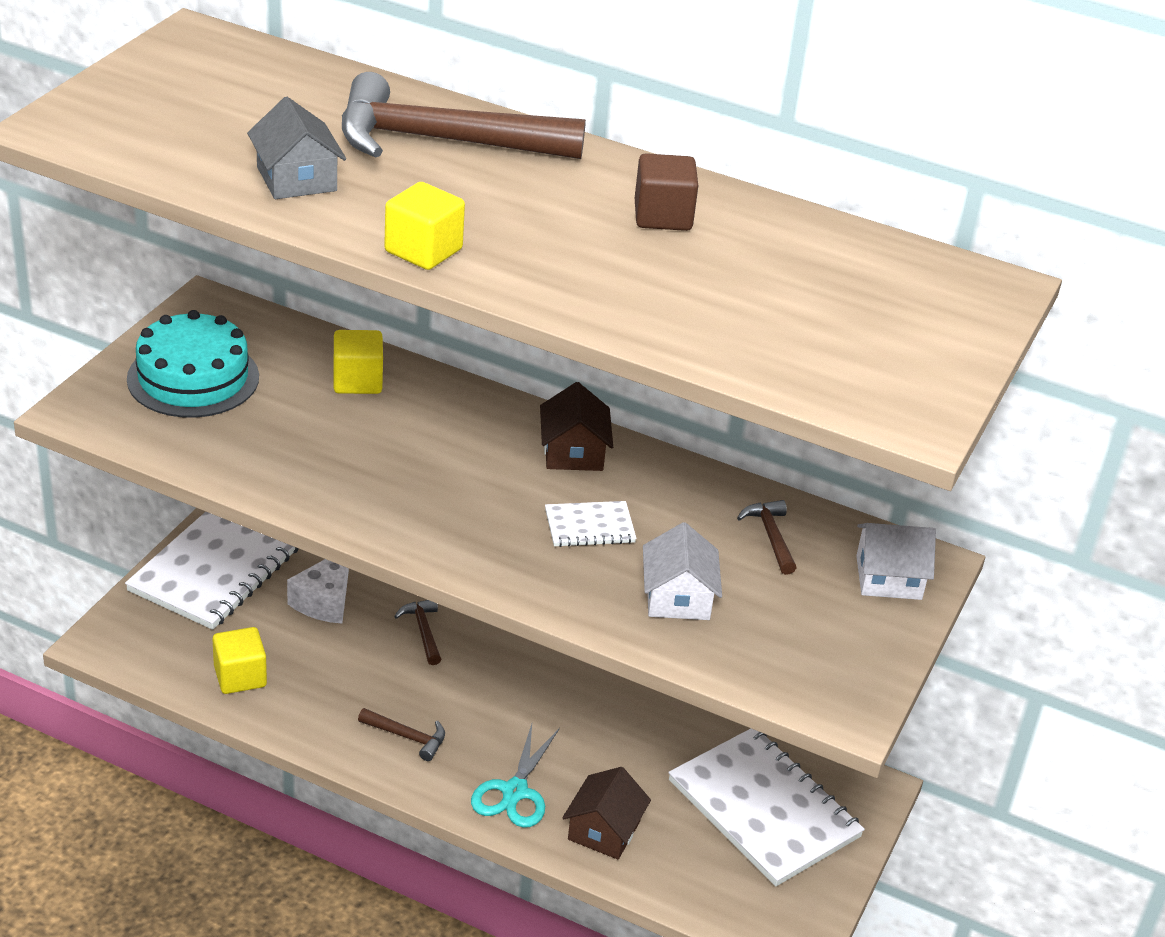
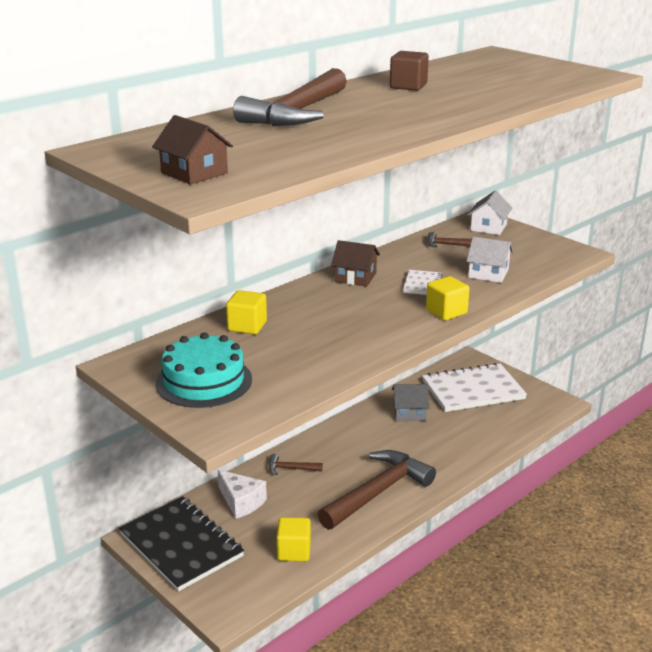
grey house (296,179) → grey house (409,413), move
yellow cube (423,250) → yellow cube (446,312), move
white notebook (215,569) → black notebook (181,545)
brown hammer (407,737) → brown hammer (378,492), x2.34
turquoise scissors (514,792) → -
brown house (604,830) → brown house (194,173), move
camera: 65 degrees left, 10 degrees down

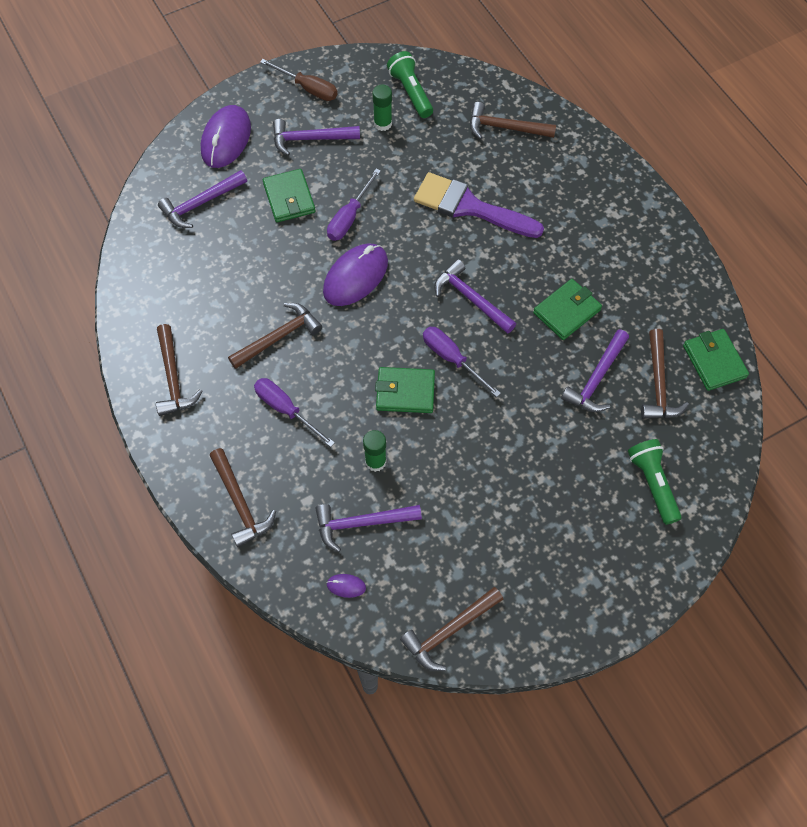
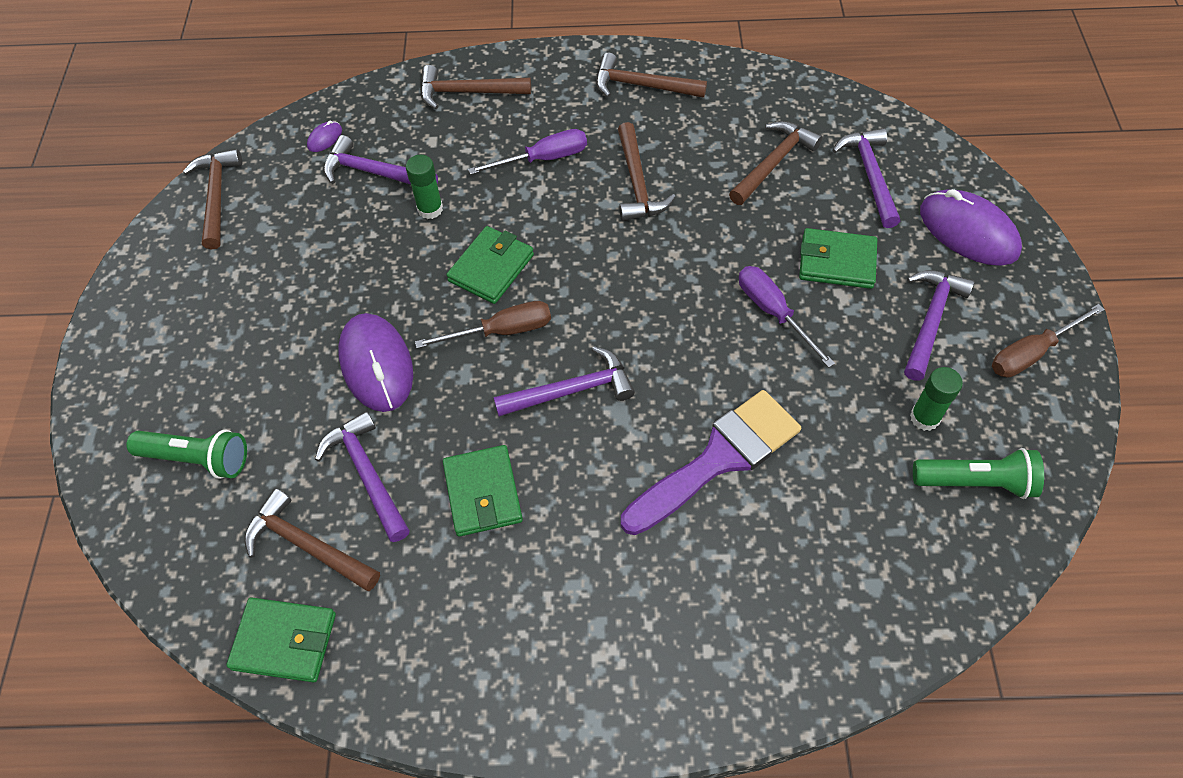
brown hammer (505,128) → brown hammer (773,163), move
purple mouse (355,277) → purple mouse (376,364), move
purple screwdriver (452,359) → brown screwdriver (502,331)
purple hammer (362,523) → purple hammer (374,173), 90 degrees counterclockwise
camera: 120 degrees right, 5 degrees down

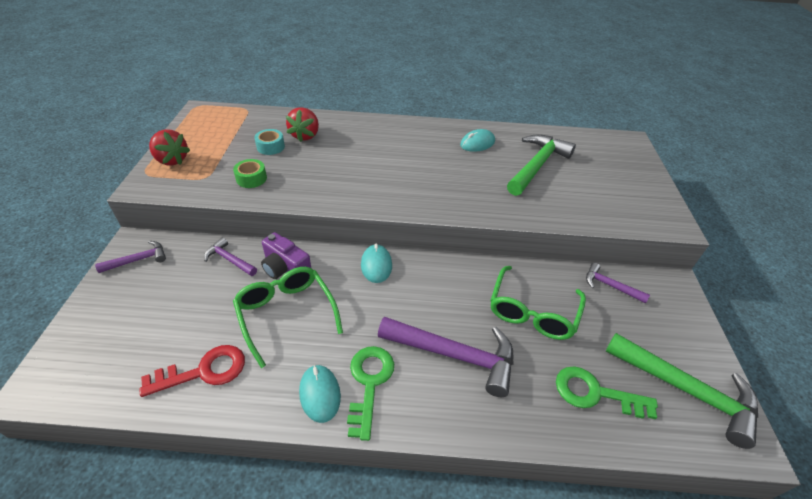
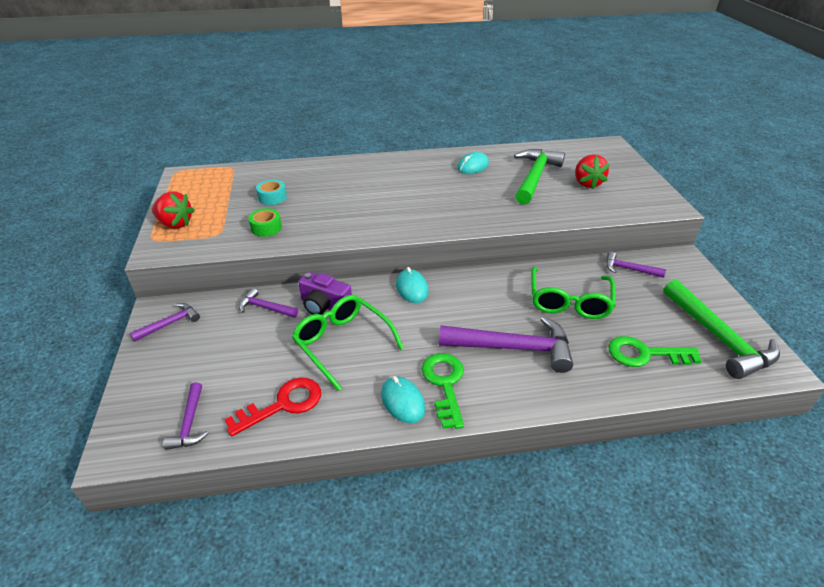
red strawberry (305,135) → red strawberry (587,183), move
green hammer (686,390) → green hammer (718,337), 45 degrees clockwise
- → purple hammer (190,423)
camera: 10 degrees left, 5 degrees down

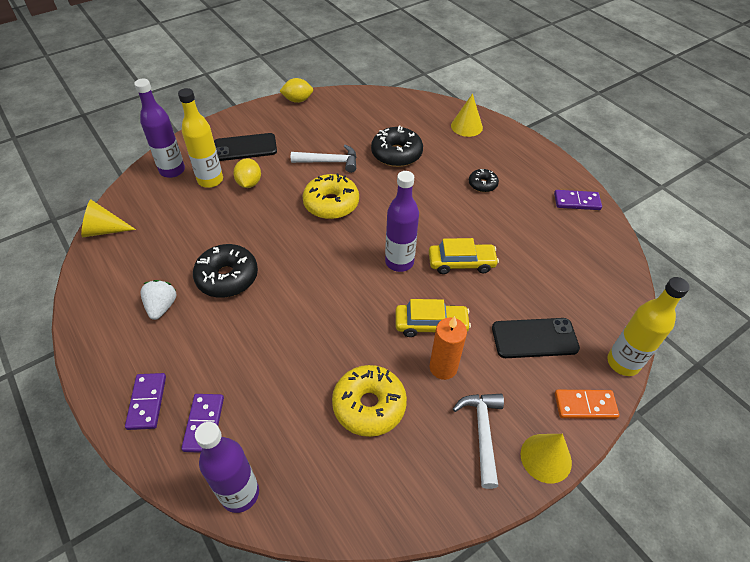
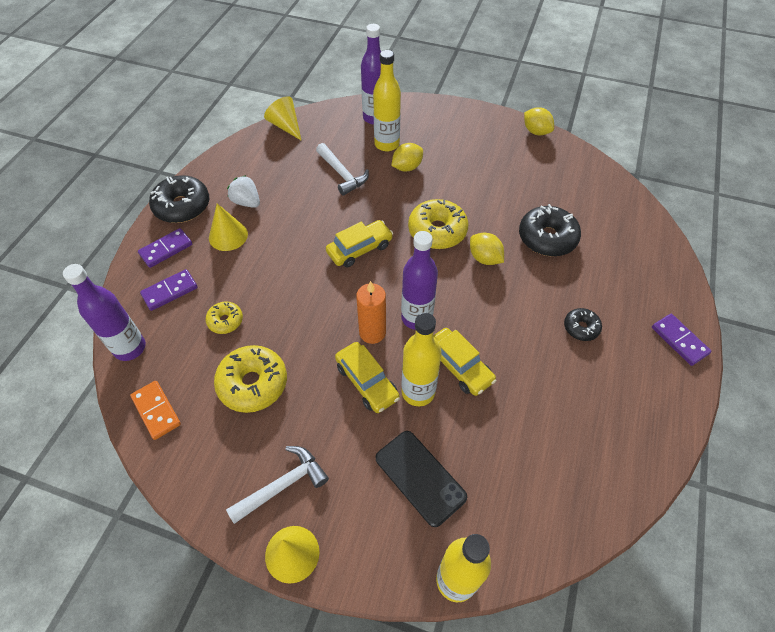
yellow cone (466,126) → yellow cone (228,236), move
black phone (245,148) → -
white hammer (329,162) → white hammer (342,174), move
purple domino (577,202) → purple domino (679,340), move
black donut (227,277) → black donut (182,206), move
white strawberry (162,307) → white strawberry (247,202), 105 degrees counterclockwise
orange candle (443,367) → orange candle (372,332), move
orange domino (585,405) → orange domino (156,411), move
- → yellow car (360,249)
- → yellow lemon (484,258)
- → yellow donut (225,321)
- → yellow bottle (418,392)
camera: 55 degrees right, 5 degrees up

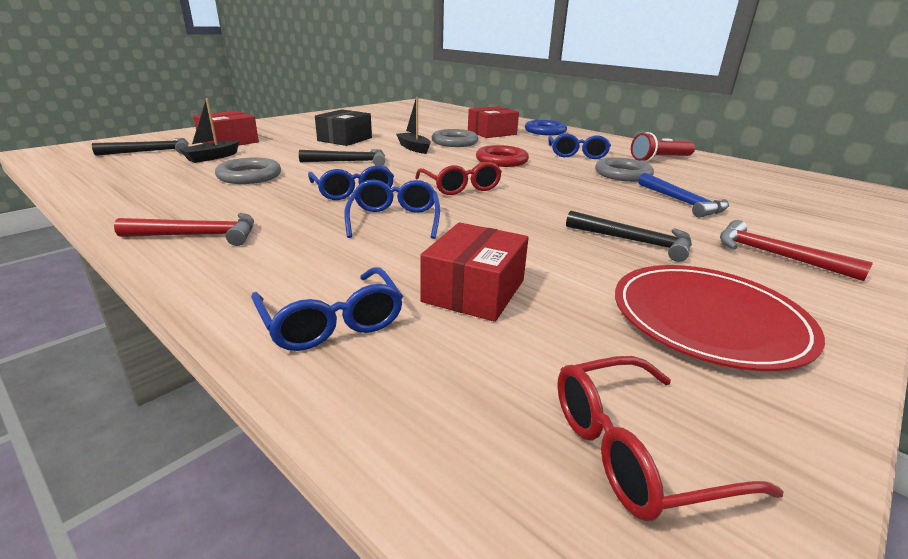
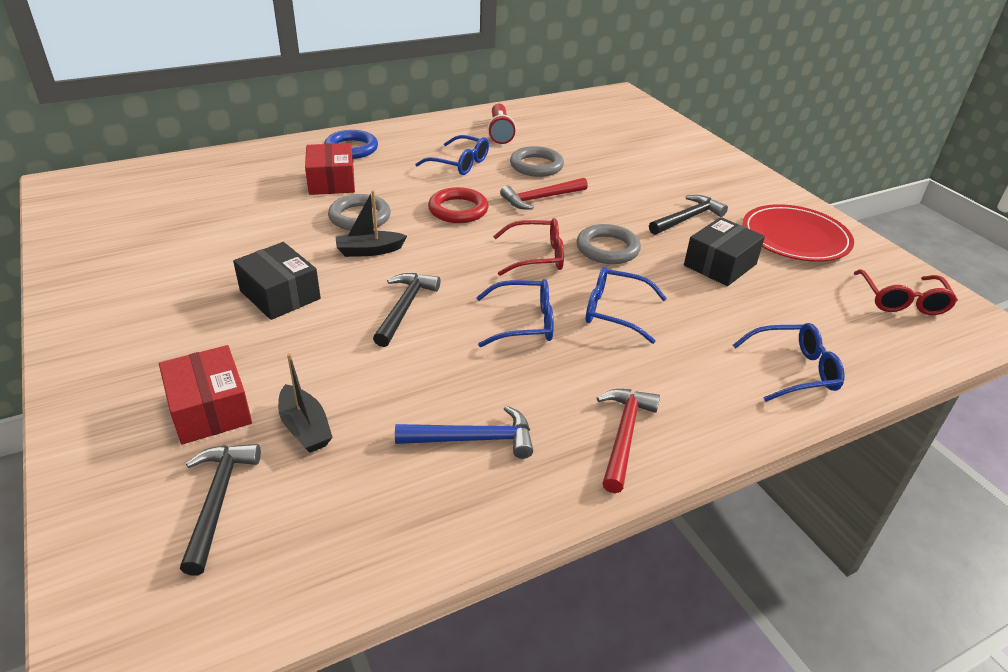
grey ring (249,176) → grey ring (607,249), move
blue hammer (682,202) → blue hammer (474,439), move
red hammer (774,255) → red hammer (540,198), move
red box (474,291) → -
- → black box (720,265)
camera: 70 degrees left, 10 degrees up

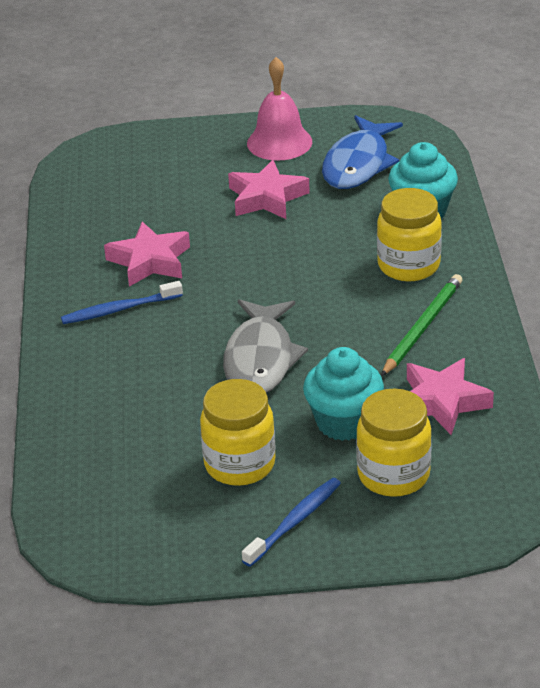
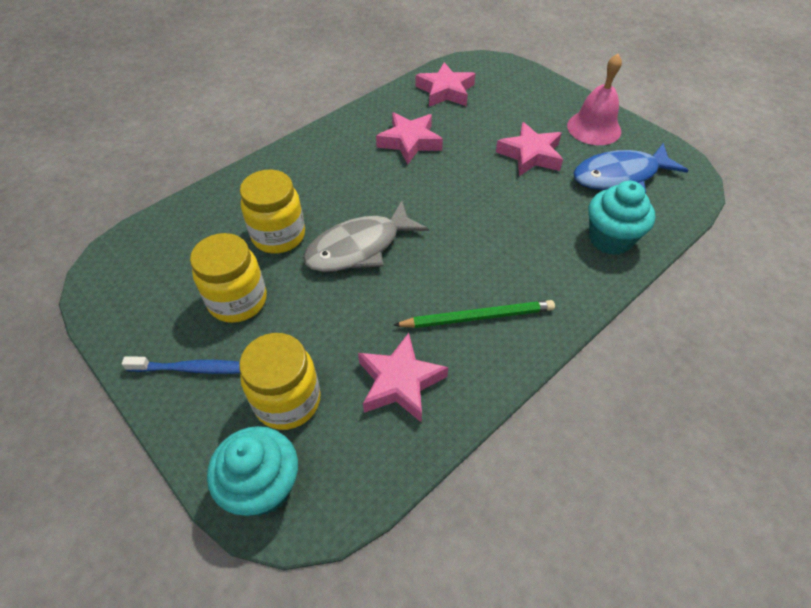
yellow jar (408,265) → yellow jar (279,236), move
blue toothbrush (119,309) → -
turquoise cupcake (344,422) → turquoise cupcake (263,486), move
- → pink star (445,91)
camera: 50 degrees right, 15 degrees up

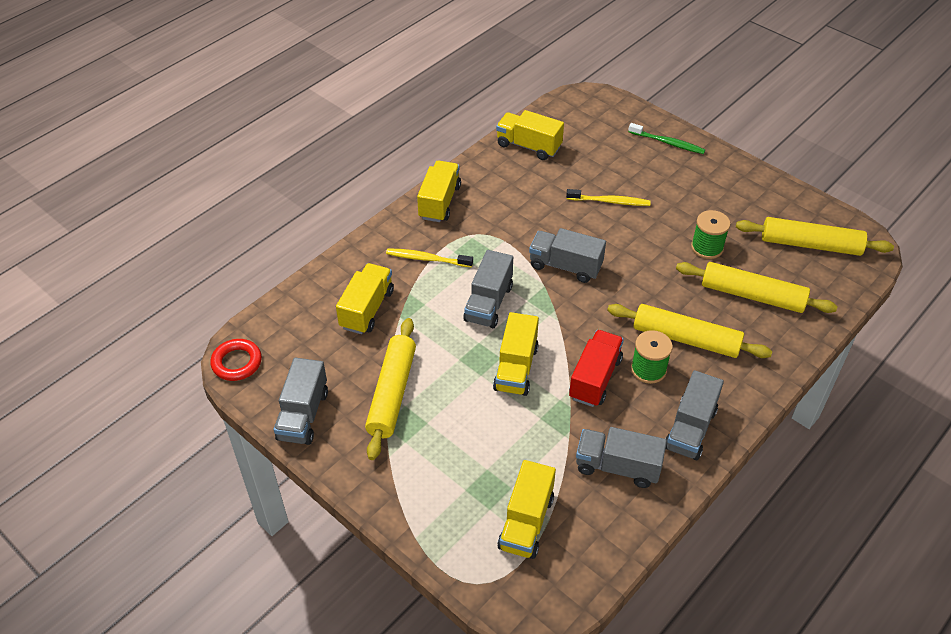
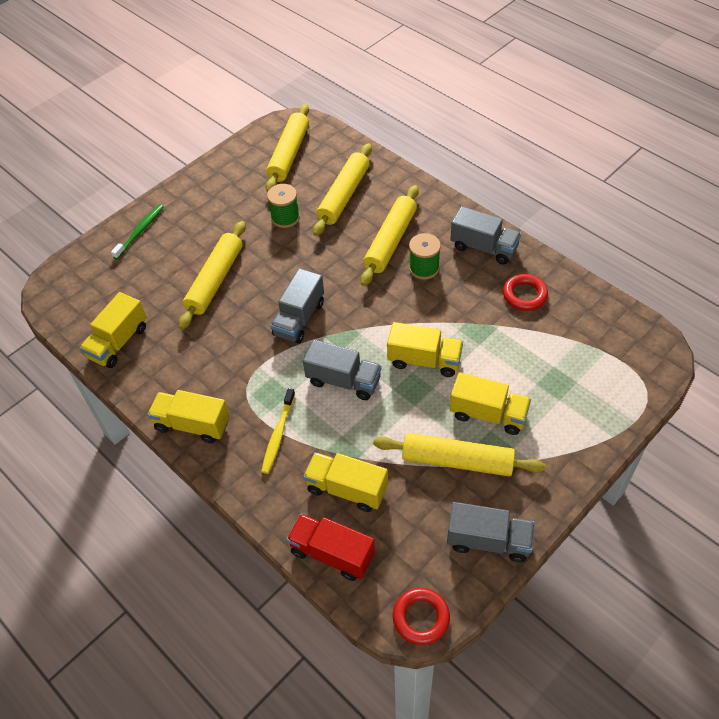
yellow toothbrush (609,201) → yellow rolling pin (215,280)
red truck (595,378) → red truck (332,554), move
grey truck (617,467) → red ring (524,295)
yellow truck (526,522) → yellow truck (488,414), move
camera: 85 degrees left, 5 degrees up

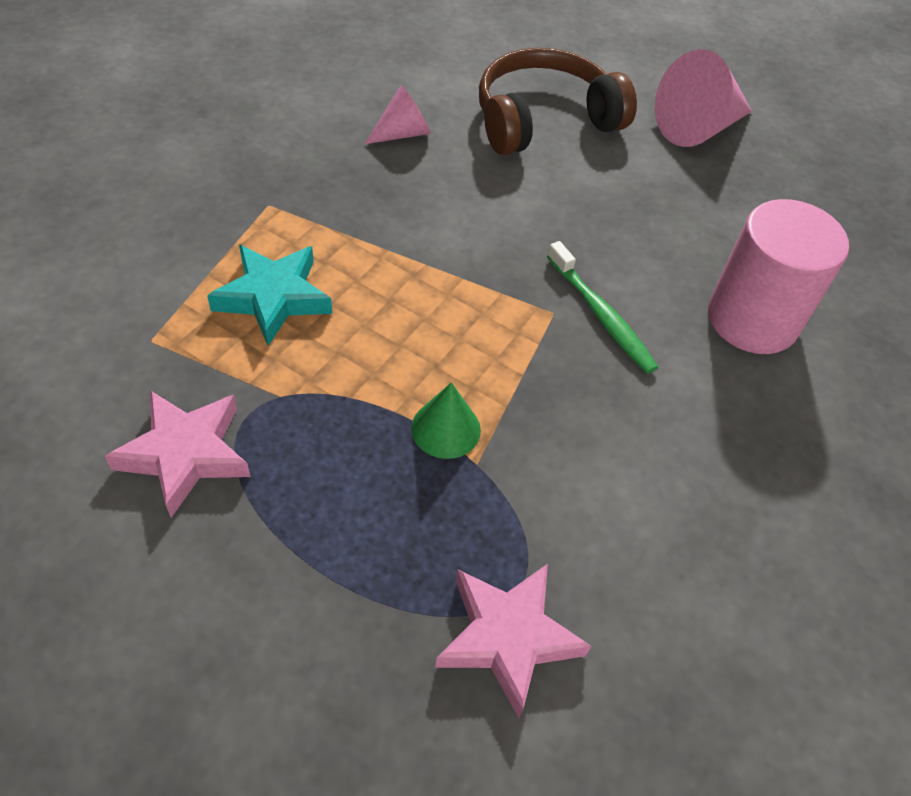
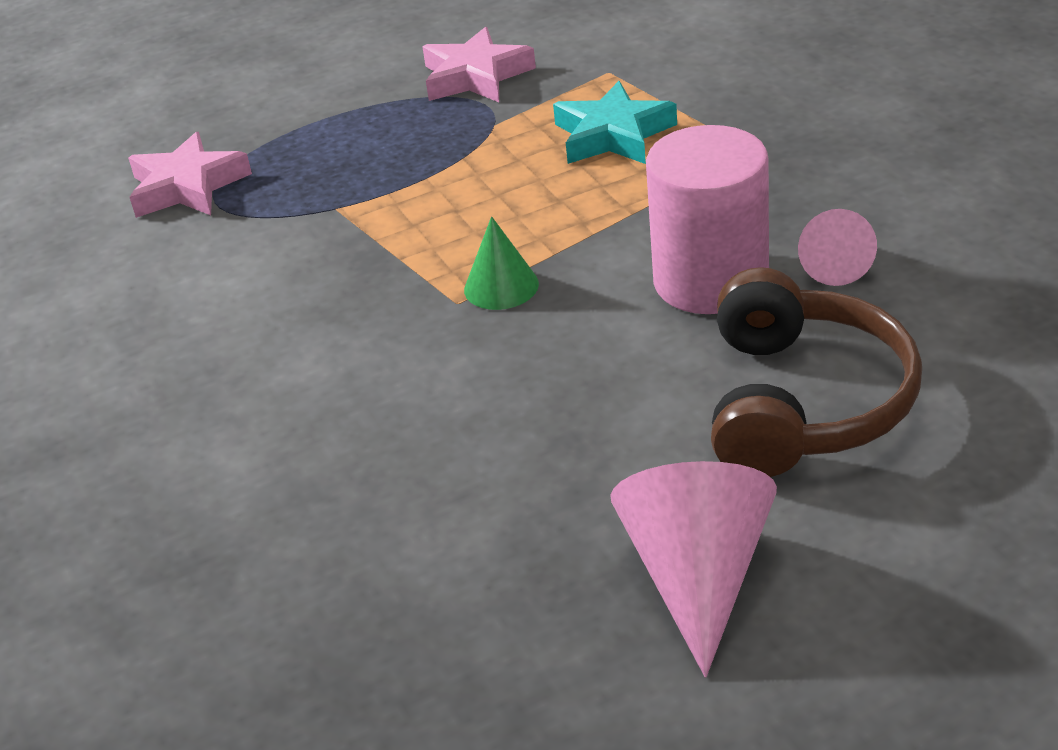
pink cylinder (752,319) → pink cylinder (710,281), move
green toothbrush (601,315) → -
green cone (446,429) → green cone (501,286), move
camera: 130 degrees right, 15 degrees down

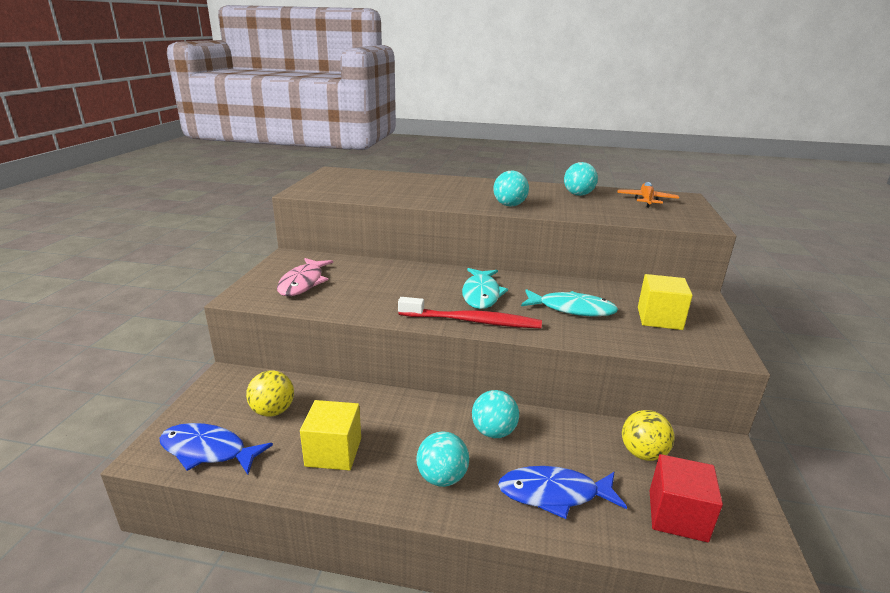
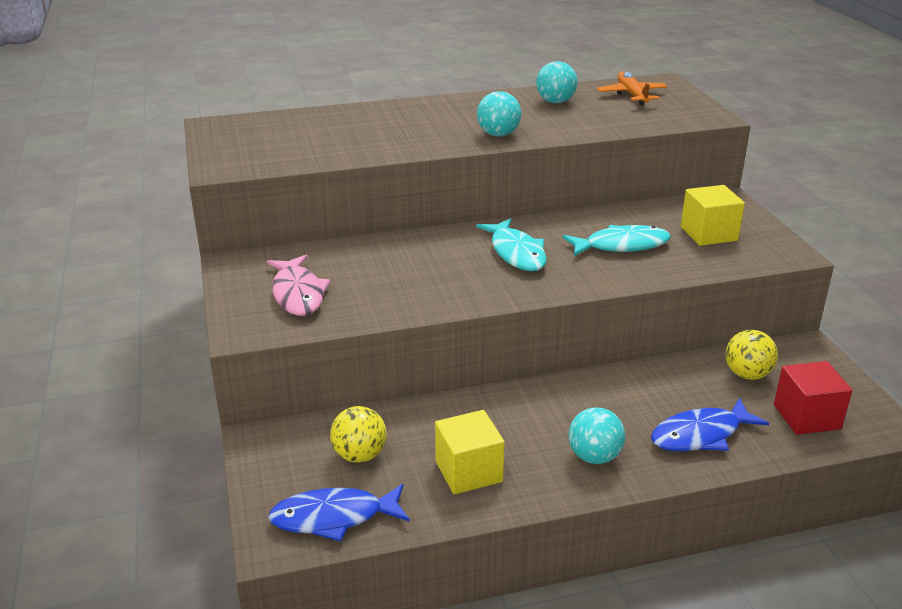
red toothbrush (472,321) → -
turquoise ball (493,432) → -
camera: 25 degrees left, 5 degrees up

